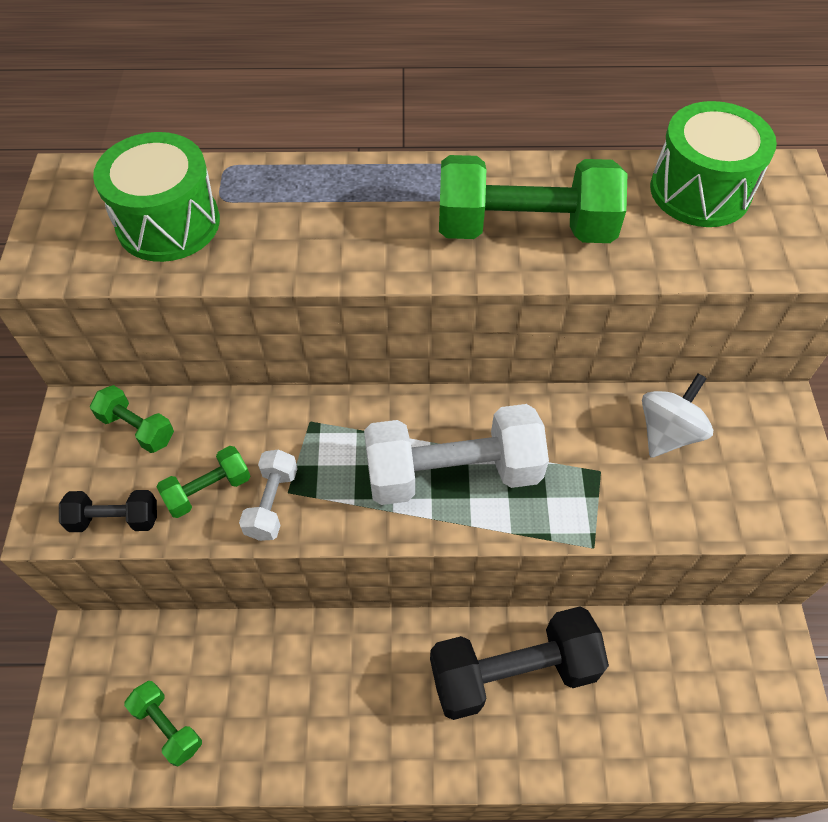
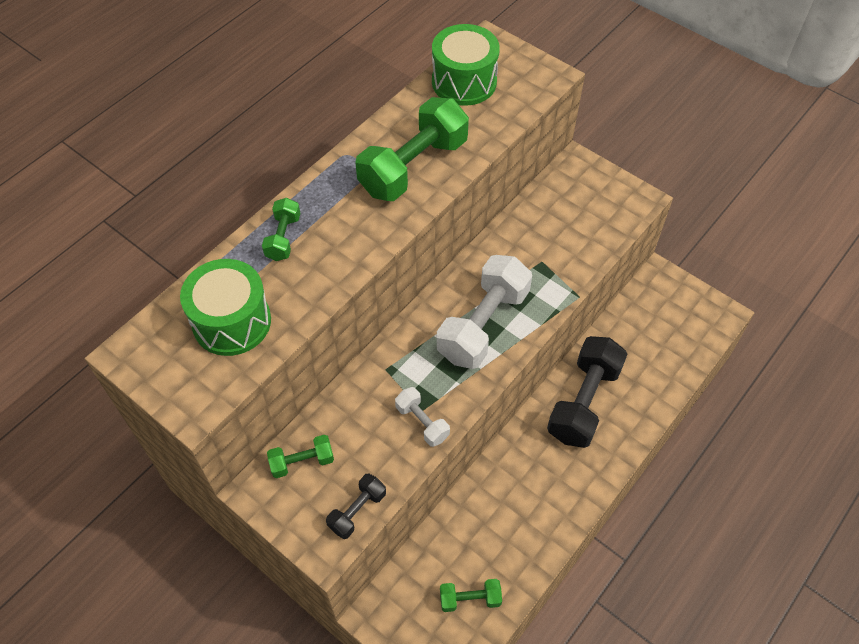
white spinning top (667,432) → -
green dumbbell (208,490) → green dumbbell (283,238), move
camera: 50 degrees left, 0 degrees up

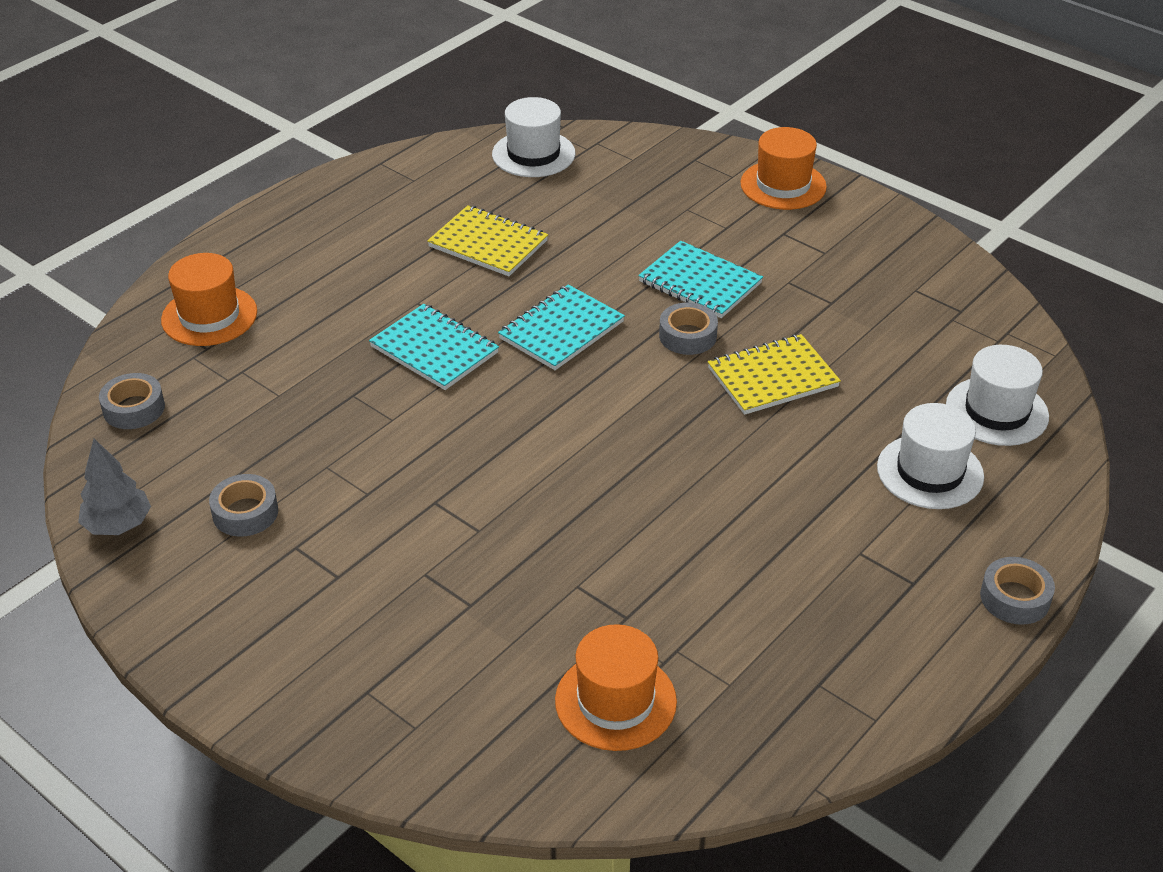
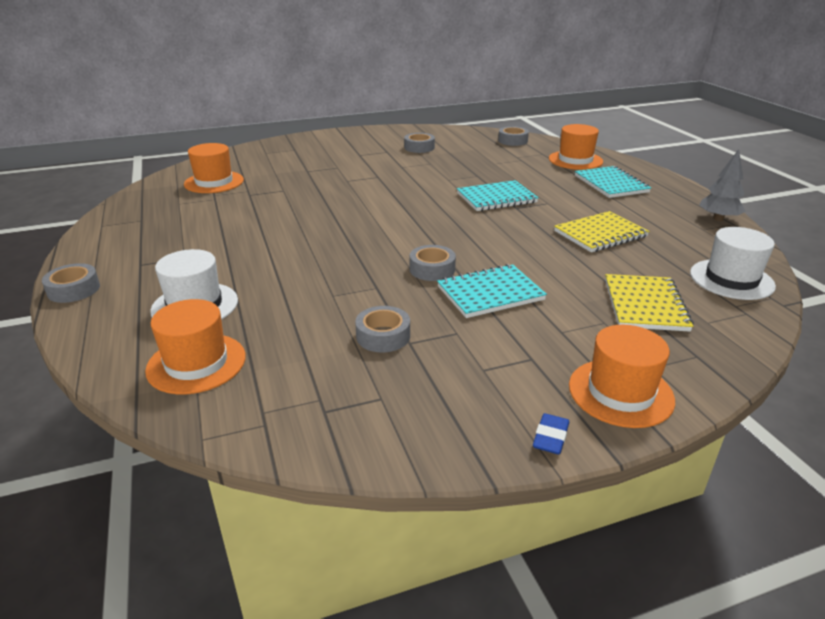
turquoise notebook (561,330) → turquoise notebook (611,184), move
yellow notebook (772,377) → yellow notebook (645,305), move
white hat (996,411) → orange hat (196,363)
grey tree (118,525) → grey tree (718,219), move
- → grey tape (383,336)
- → blue eraser (550,437)
camera: 120 degrees right, 10 degrees down

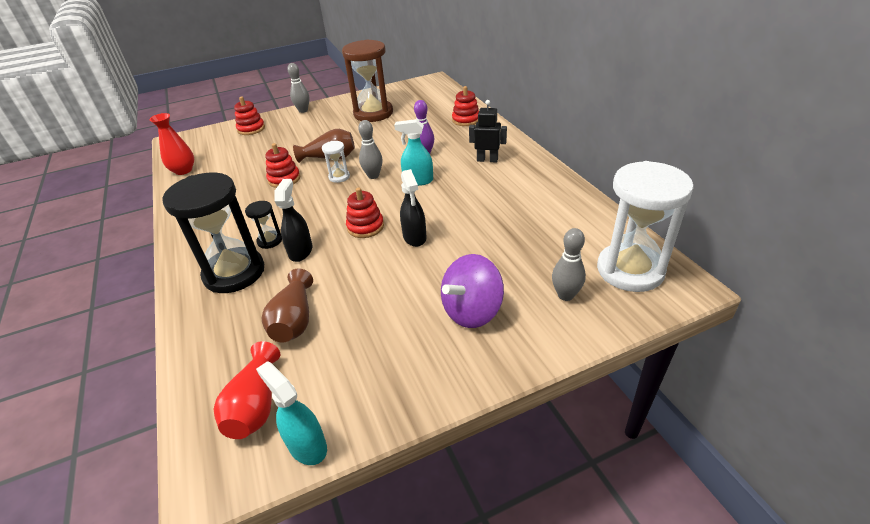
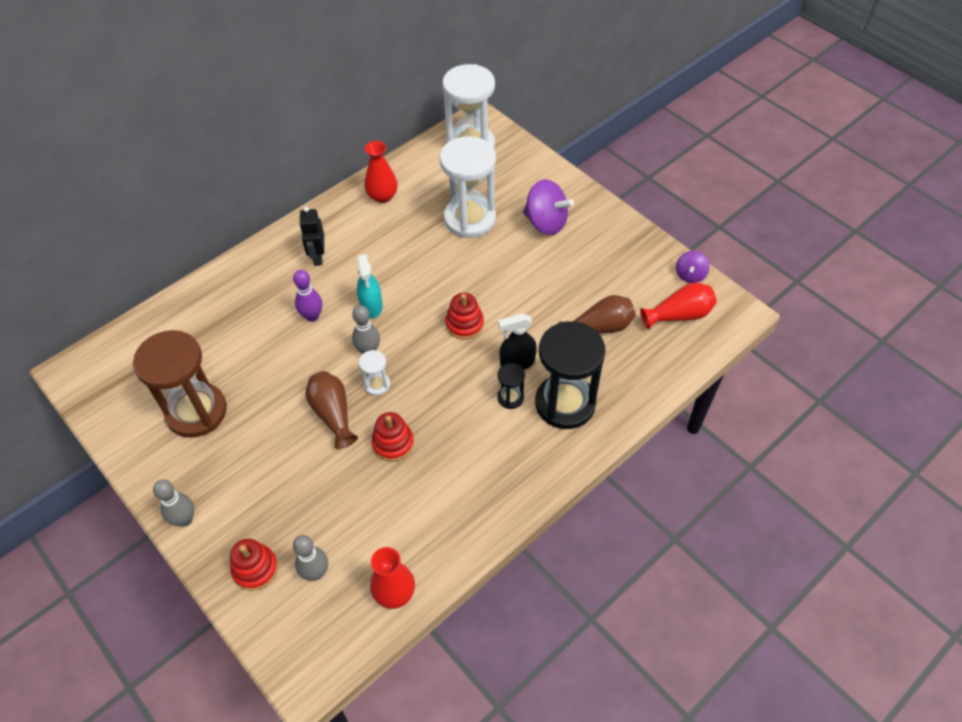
red stacking toy (466,120) → -
black spray bottle (414,237) → -
grey bowling pin (565,295) → grey bowling pin (316,573), move
turquoise spray bottle (307,445) → purple spinning top (690,275)
- → white hourglass (470,219)
- → red vase (382,196)
camera: 110 degrees left, 15 degrees up

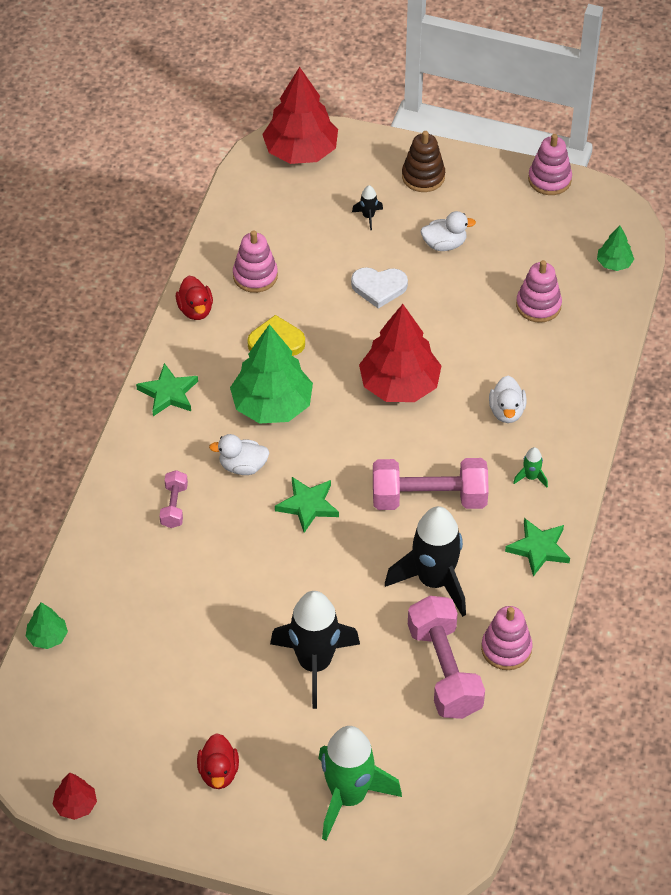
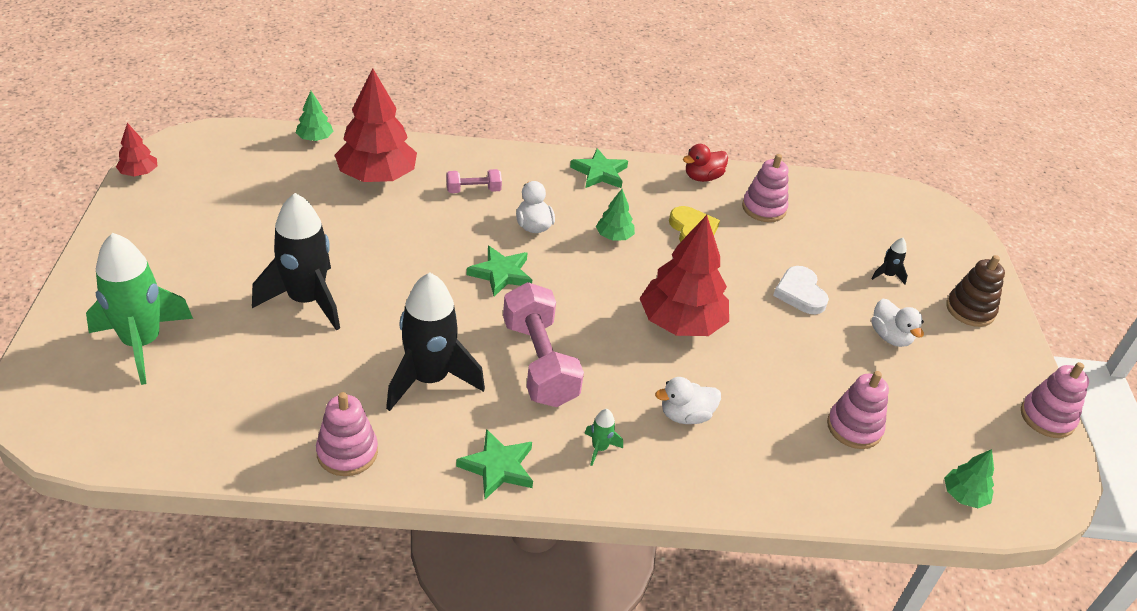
red tree (301,151) → red tree (377,176), move
green tree (272,405) → green tree (614,236), x0.47
pink dumbbell (444,670) → -
red duck (218,772) → -
camera: 70 degrees right, 10 degrees down

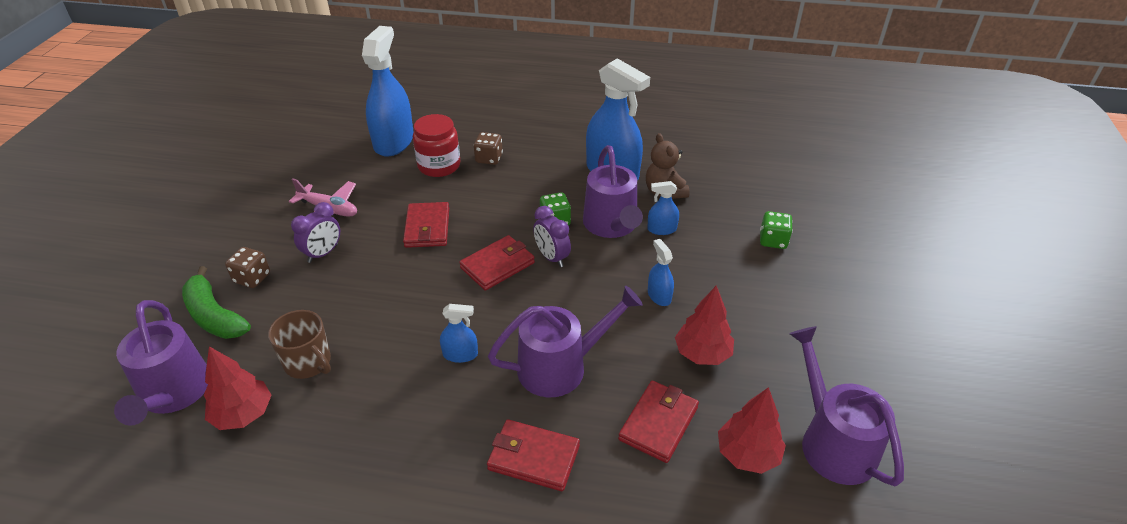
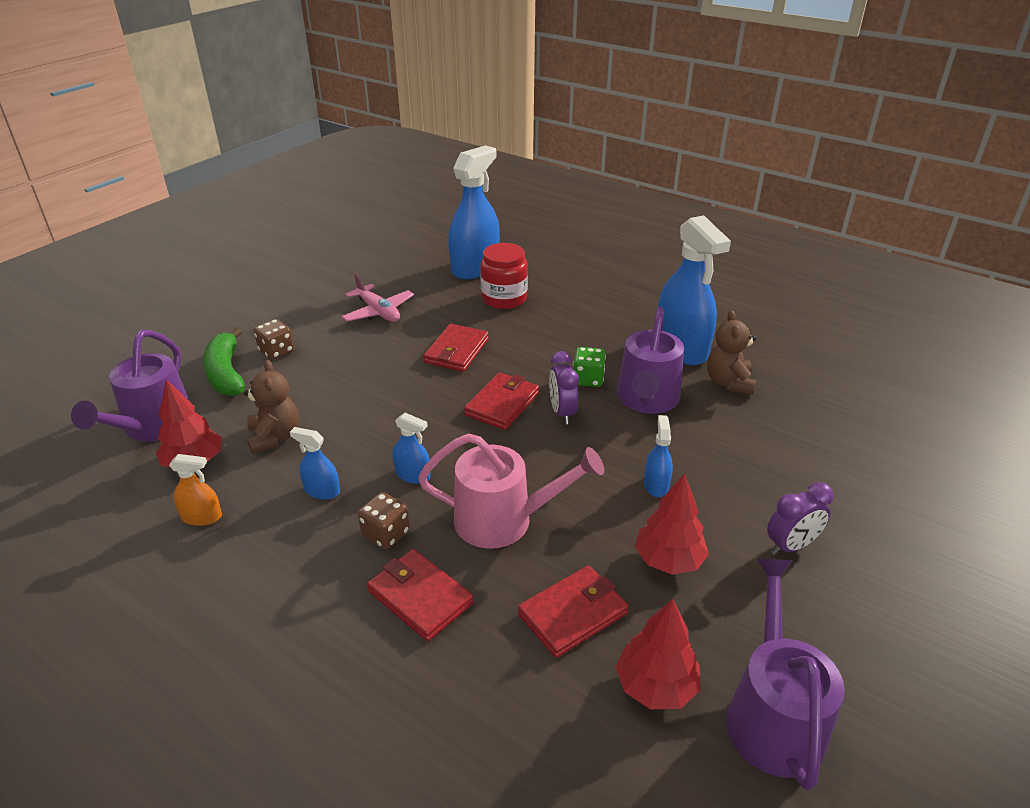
brown dice (489,158) → brown dice (386,534), move
blue spray bottle (662,229) → blue spray bottle (322,490), move
purple clock (323,253) → purple clock (791,546), move
green dice (773,240) → -
red wallet (497,265) → red wallet (502,404), 45 degrees counterclockwise
purple watering can (560,367) → pink watering can (503,520)
brown mug (308,362) → brown teddy bear (275,437)
- → orange spray bottle (202,517)
camera: 25 degrees right, 5 degrees down

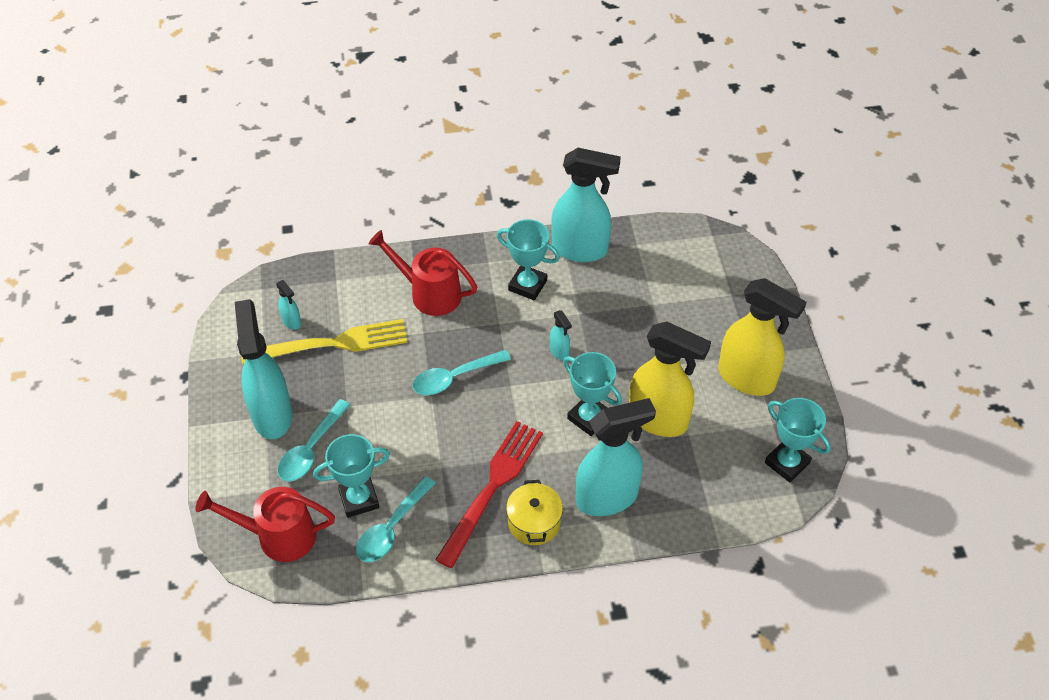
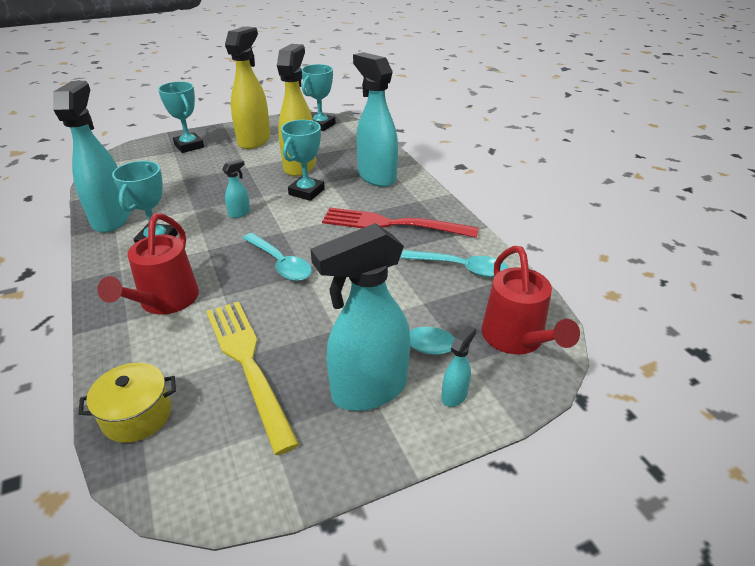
turquoise spray bottle (291,321) → turquoise spray bottle (454,395), move
turquoise trophy (359,499) → turquoise trophy (189,146), move
yellow pot (534,522) → yellow pot (137,415), move
camera: 105 degrees left, 15 degrees down

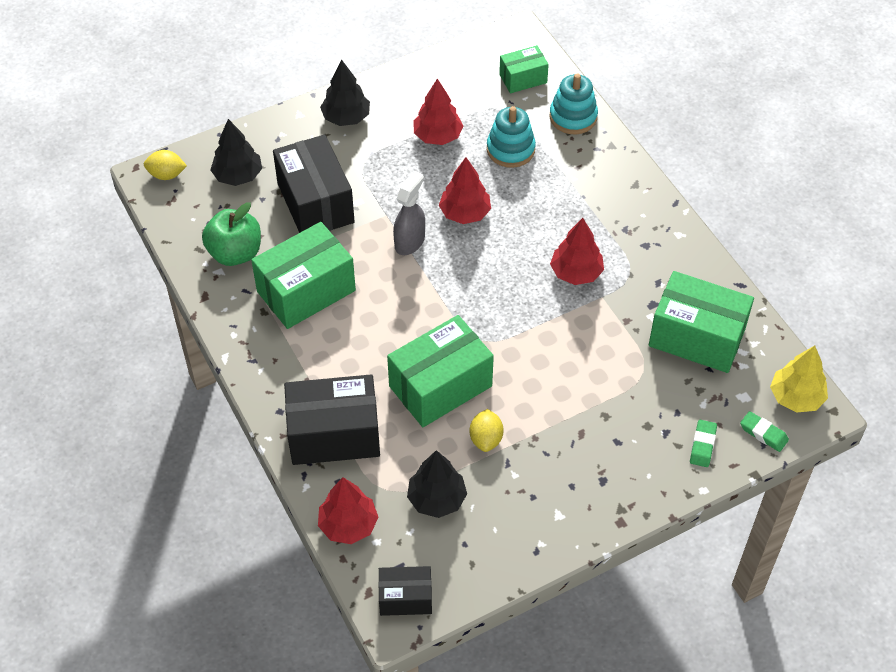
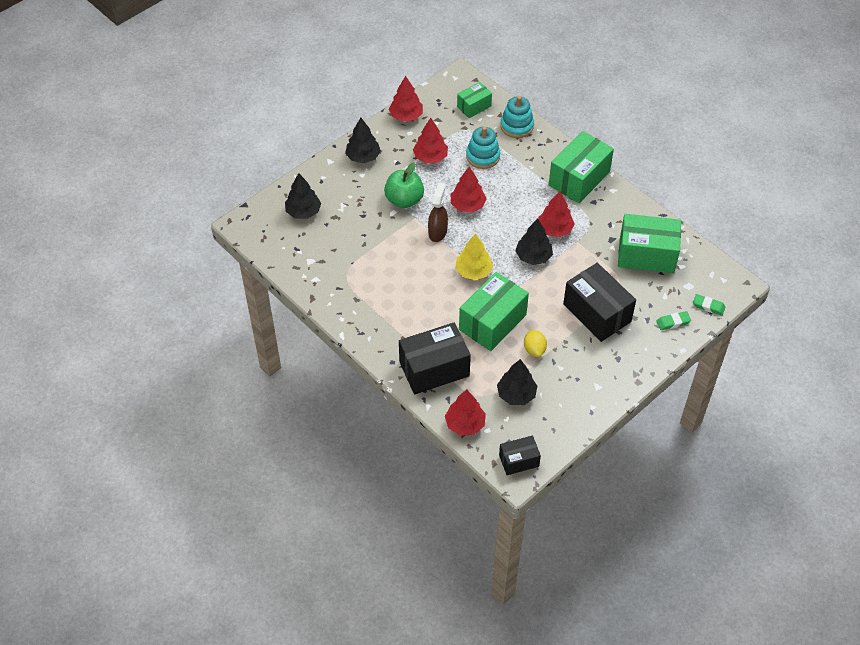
black box (315,203) → black box (597,313), move
yellow lemon (167,175) → -
grey spray bottle (410,242) → brown spray bottle (437,232)
green apple (235,253) → green apple (404,200), move
green box (306,291) → green box (579,178), move
yellow tree (796,397) → yellow tree (473,271), move
green eraser (702,445) → green eraser (673,322), 75 degrees clockwise
- → red tree (406,116)
- → black tree (533,256)
camera: 15 degrees left, 0 degrees up

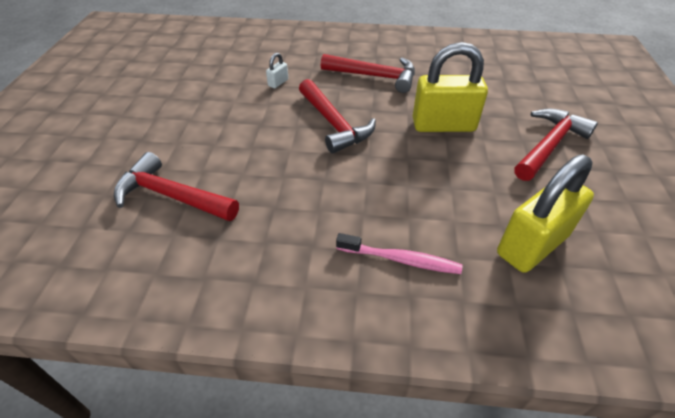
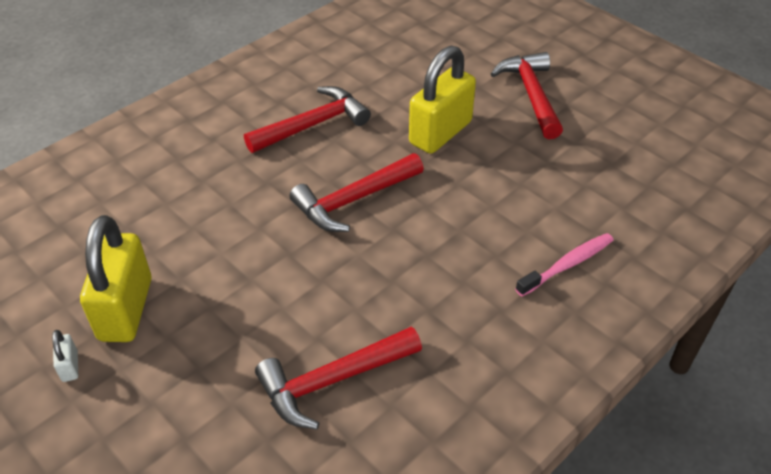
white padlock (278,83) → white padlock (70,366), move
red hammer (333,123) → red hammer (354,200), 135 degrees clockwise
yellow padlock (532,245) → yellow padlock (126,309), move
camera: 50 degrees left, 0 degrees up

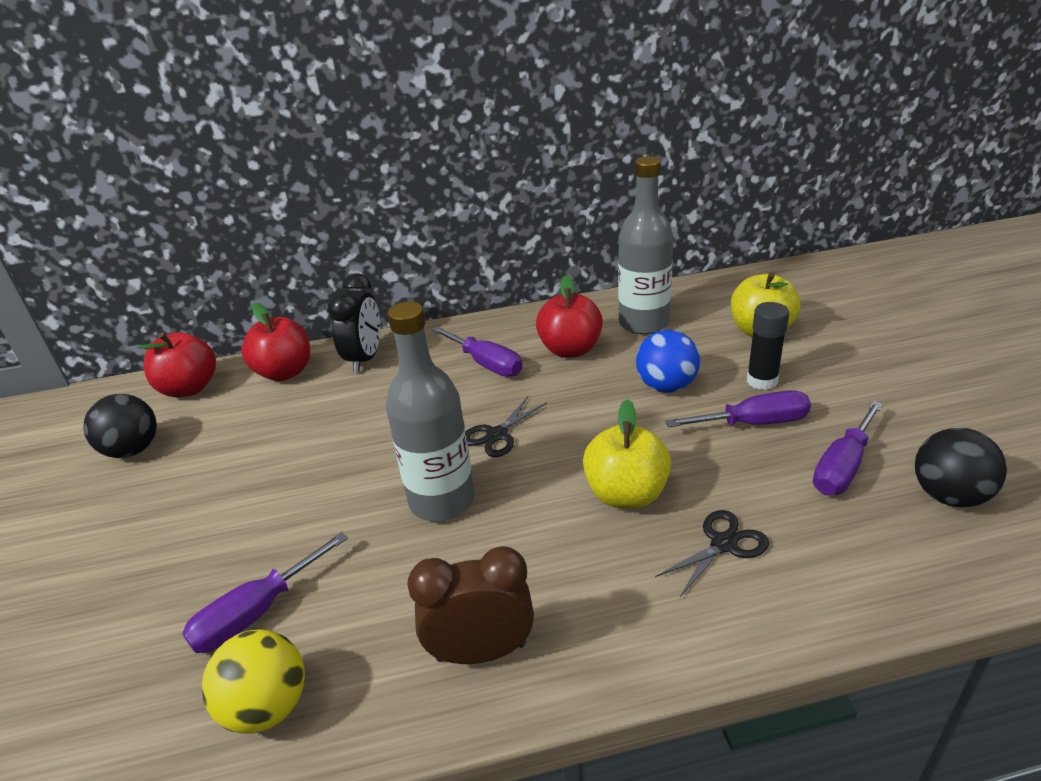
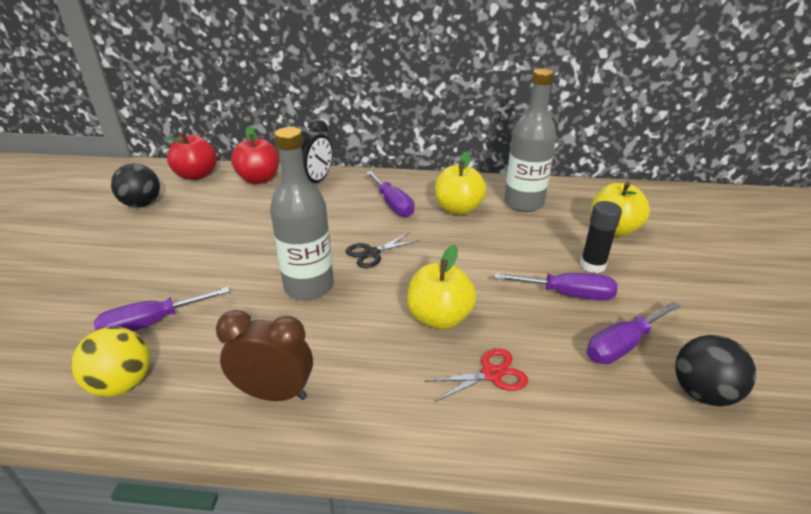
red apple (570,350) → yellow apple (458,209)
blue ball (666,386) → -
black scissors (723,544) → red scissors (491,374)
camera: 15 degrees right, 0 degrees up

